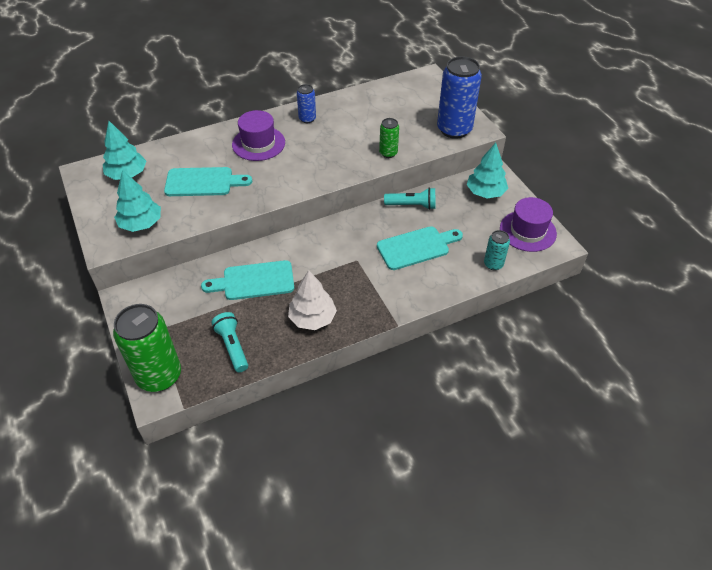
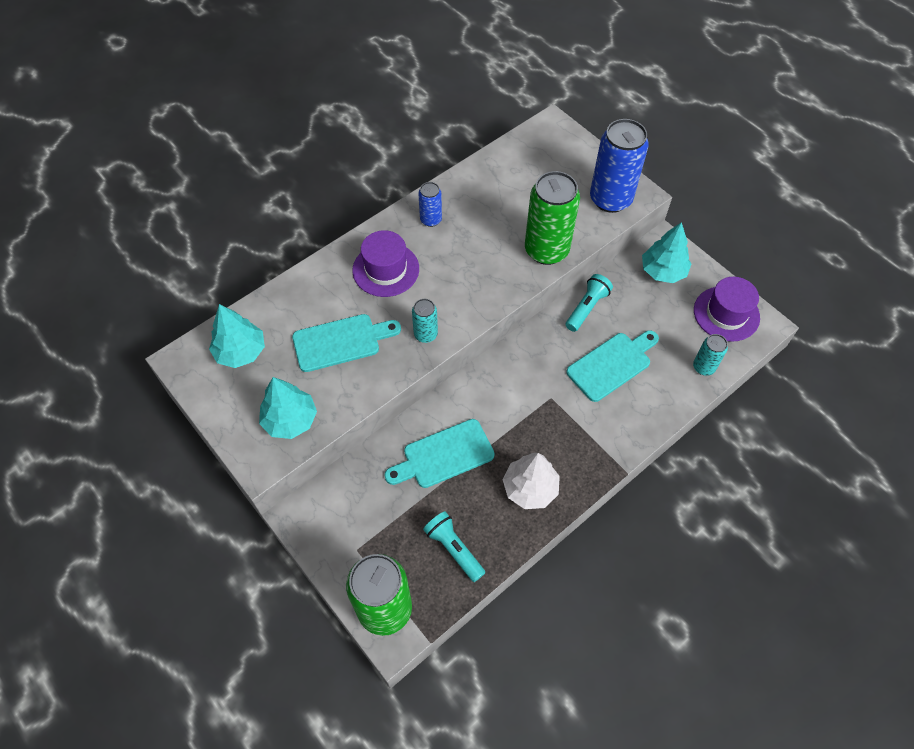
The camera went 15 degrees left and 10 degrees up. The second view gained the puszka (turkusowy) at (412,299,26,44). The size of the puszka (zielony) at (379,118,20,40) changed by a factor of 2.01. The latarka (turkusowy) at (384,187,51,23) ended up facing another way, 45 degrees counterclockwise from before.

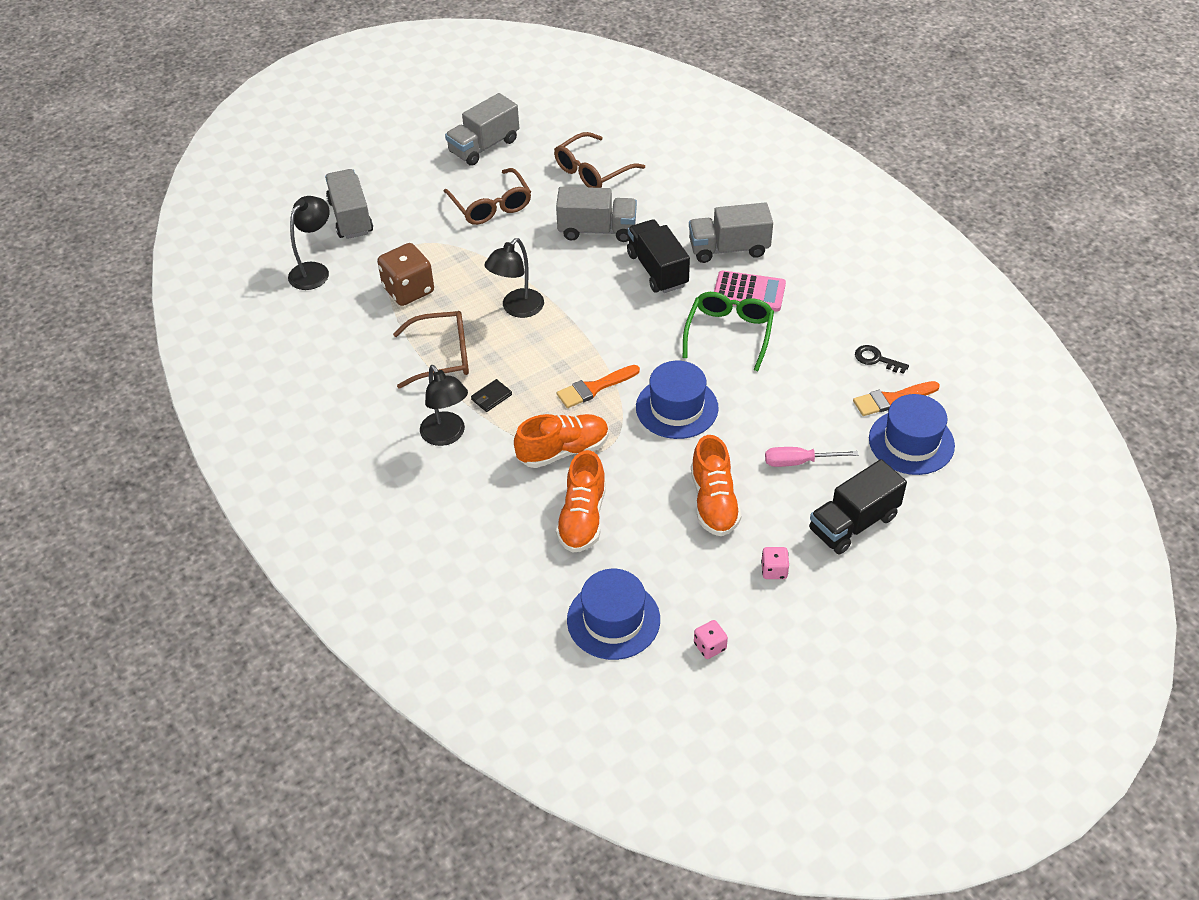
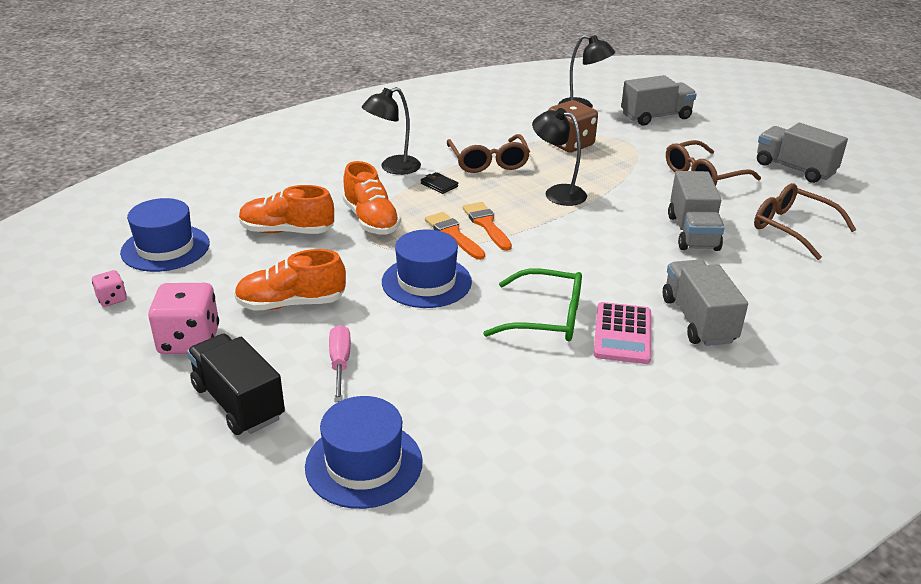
The camera went 85 degrees right and 15 degrees down. The size of the kostka do gry (różowy) at (761,547,28,32) changed by a factor of 2.01. The pędzel (pomarańczowy) ended up elsewhere, having gone from (853,381,87,35) to (462,202,50,49). The second view lost the ciężarówka (czarny) at (627,219,63,74). The second view lost the klucz (czarny) at (855,345,54,29).

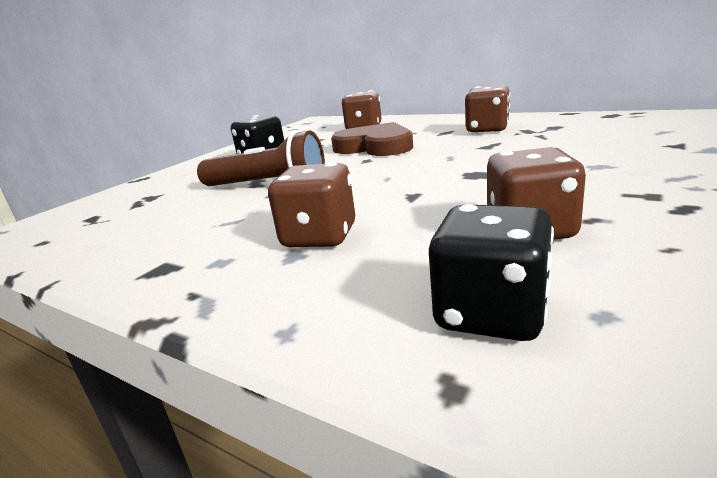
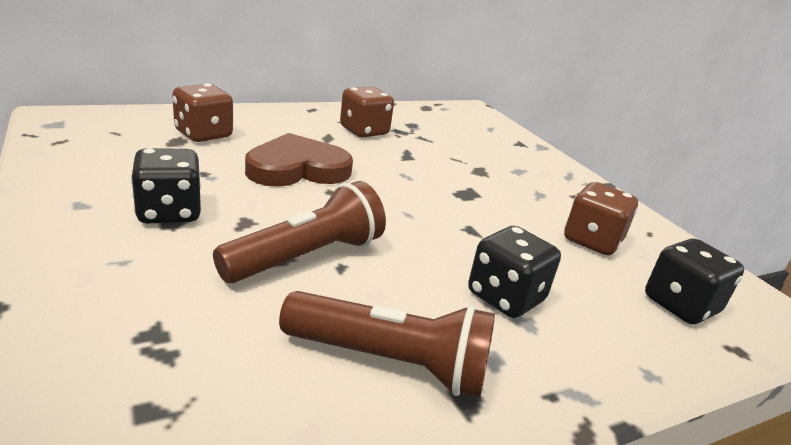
The camera went 65 degrees left and 5 degrees up. The second view gained the latarka (brązowy) at (279,291,216,107). What was the kostka do gry (brązowy) at (268,162,87,85) turned into the kostka do gry (czarny) at (468,226,93,92).

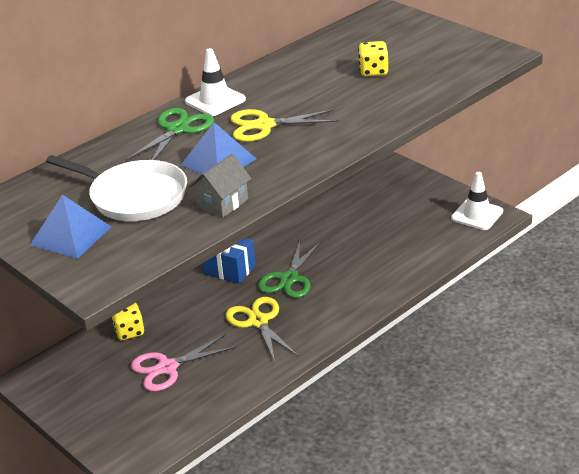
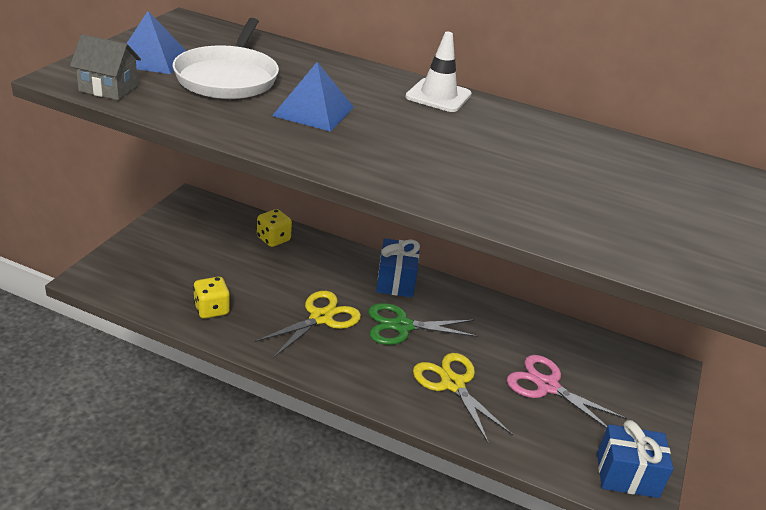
The camera went 60 degrees right and 0 degrees up. The domek (szary) ended up elsewhere, having gone from (189,154,62,64) to (70,34,71,66). The kostka do gry (żółty) ended up elsewhere, having gone from (358,41,30,36) to (193,277,37,42). The nożyczki (żółty) ended up elsewhere, having gone from (231,109,108,33) to (413,353,100,91). The nożyczki (różowy) ended up elsewhere, having gone from (131,334,105,58) to (507,355,120,74). Where the pachołek (biały) stood at (451,172,52,58), the prezent (niebieski) came to stand at (597,420,76,78). The second view lost the nożyczki (zielony) at (126,108,88,52).

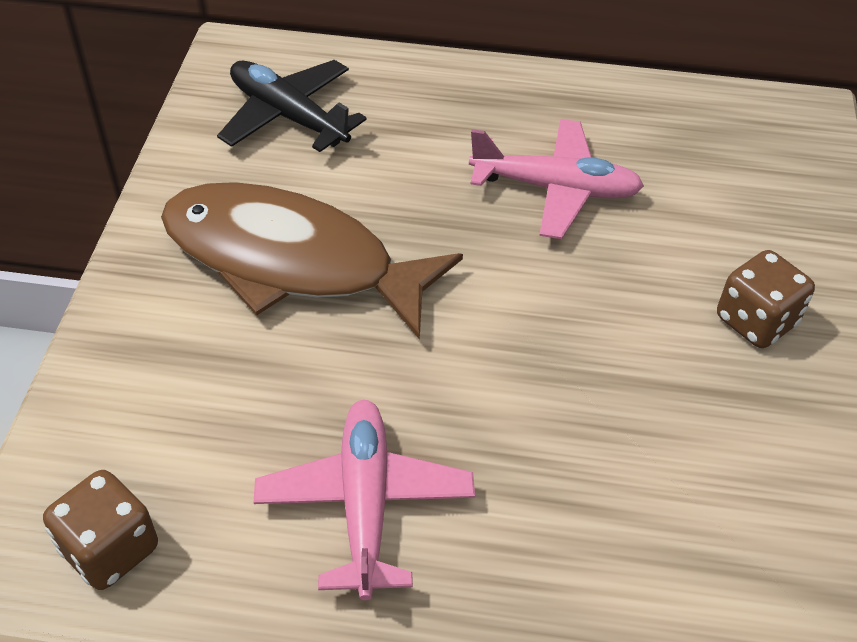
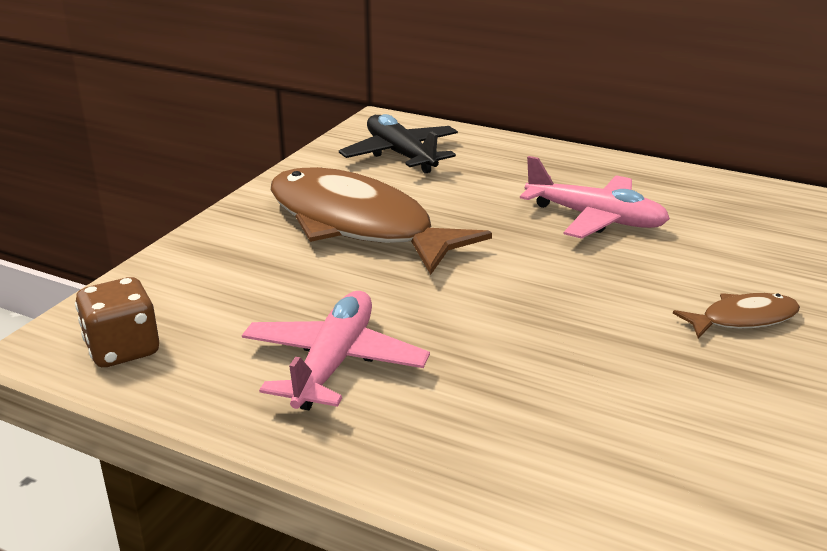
The camera went 20 degrees right and 20 degrees down. Where the kostka do gry (brązowy) stood at (717,250,98,98), the ryba (brązowy) came to stand at (673,293,127,45).

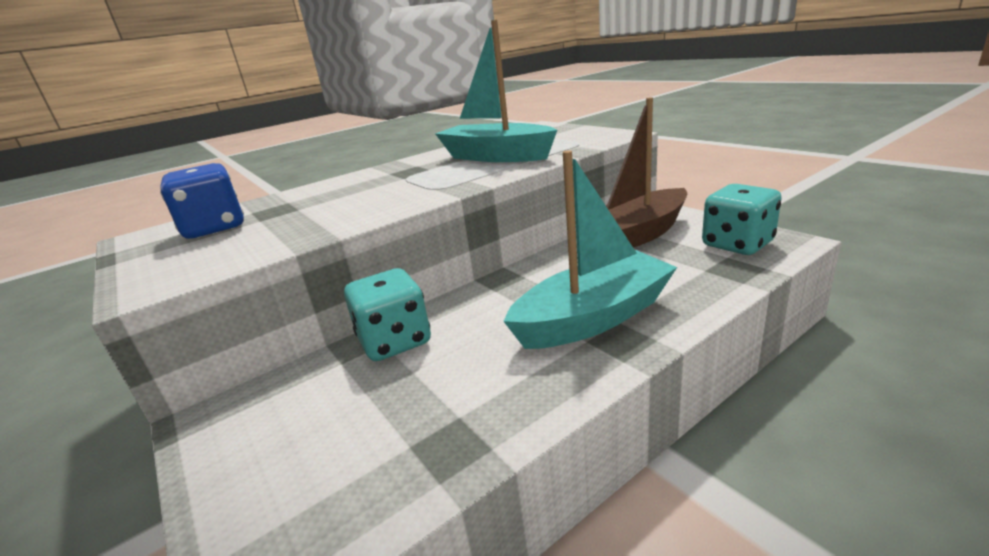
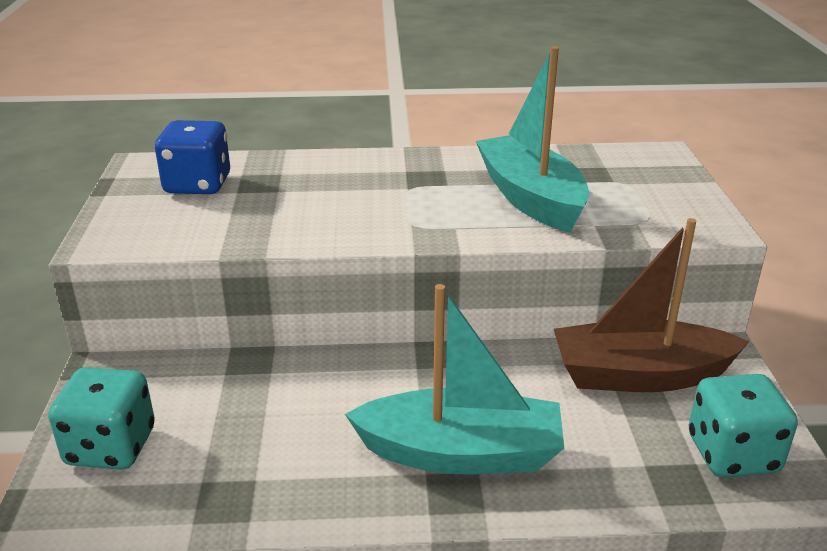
The camera went 30 degrees right and 5 degrees up. The kostka do gry (turkusowy) ended up elsewhere, having gone from (344,268,87,93) to (48,367,107,103).

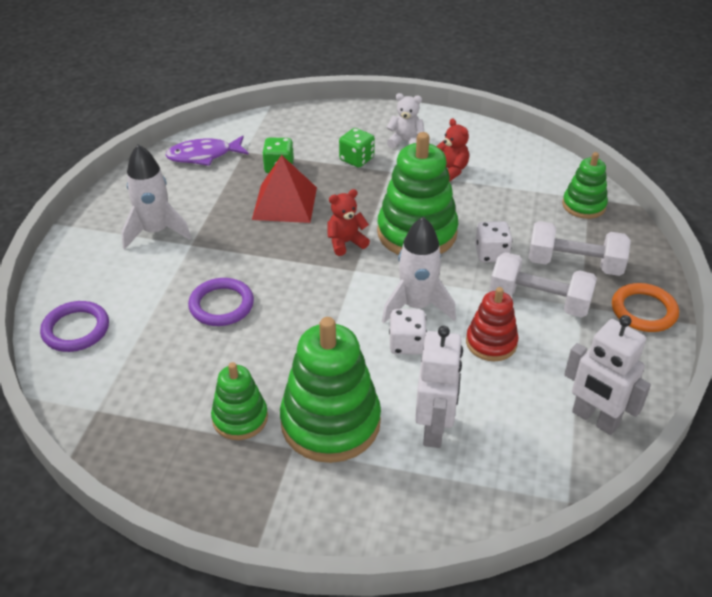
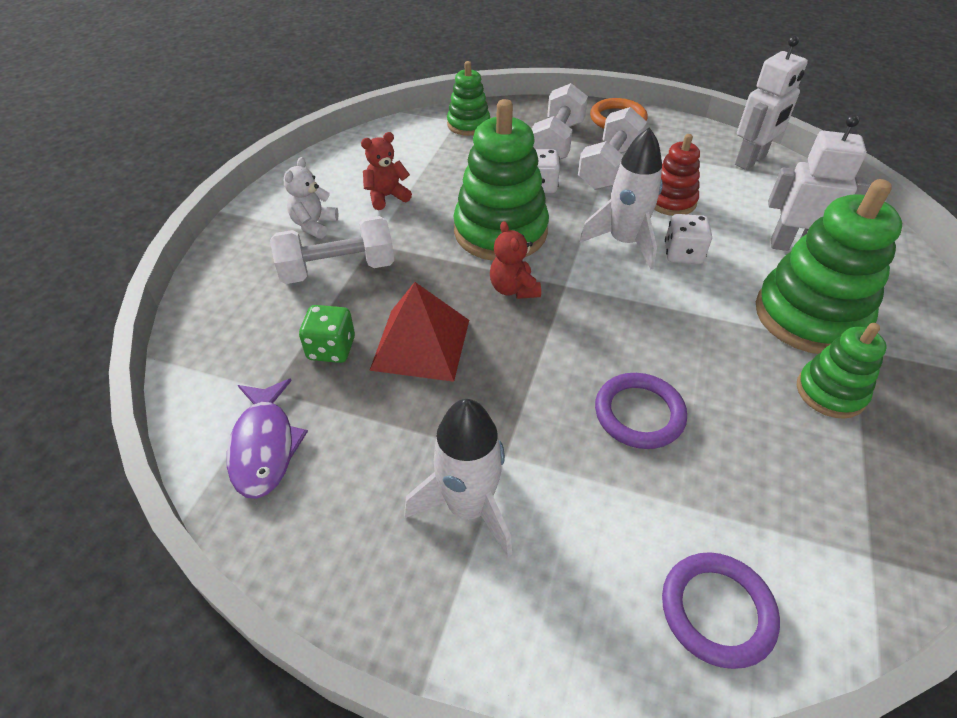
The camera went 85 degrees left and 5 degrees up. Where the kostka do gry (zielony) stood at (339,128,36,39), the hantel (biały) came to stand at (270,216,124,68).

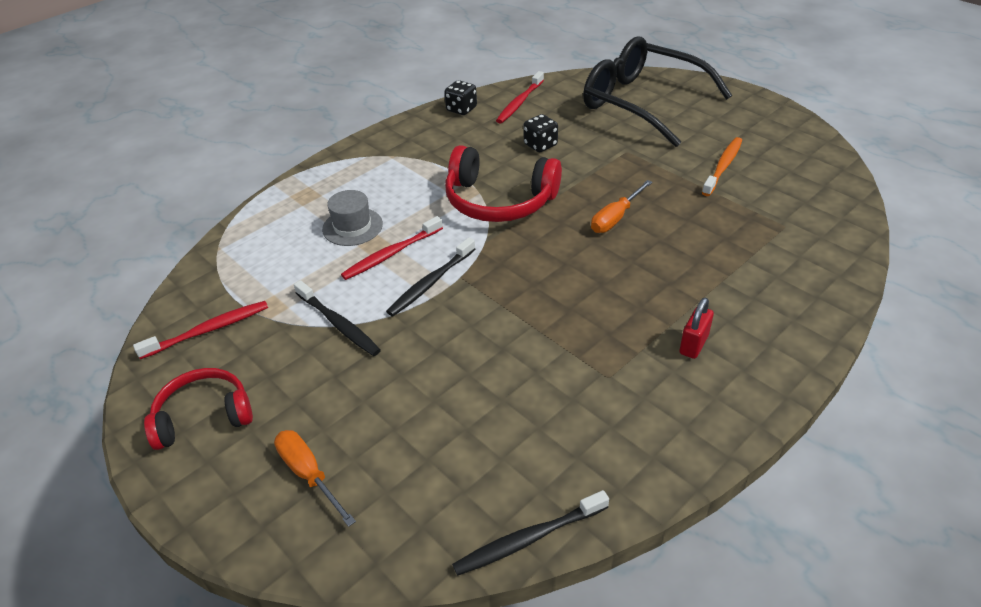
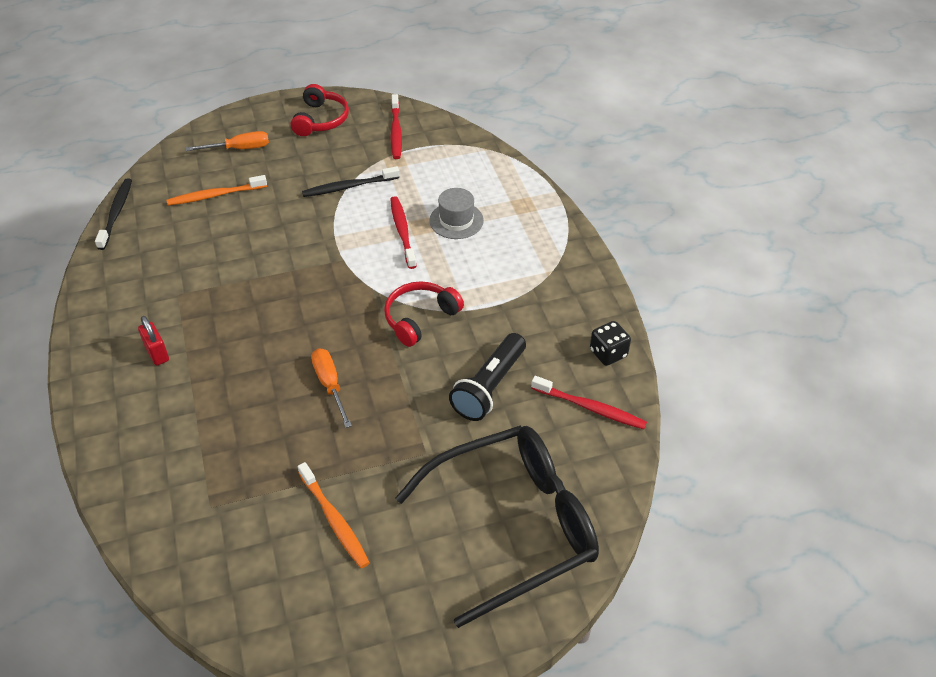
The camera went 115 degrees right and 5 degrees up. The second view gained the szczoteczka do zębów (pomarańczowy) at (167,175,100,31). The size of the słuchawki (czerwony) at (445,145,117,77) changed by a factor of 0.66. Where the kostka do gry (czarny) stood at (523,114,35,38), the latarka (czarny) came to stand at (449,333,77,88). The szczoteczka do zębów (czerwony) at (496,71,48,53) ended up facing another way, 150 degrees clockwise from before. The second view lost the szczoteczka do zębów (czarny) at (386,237,89,79).

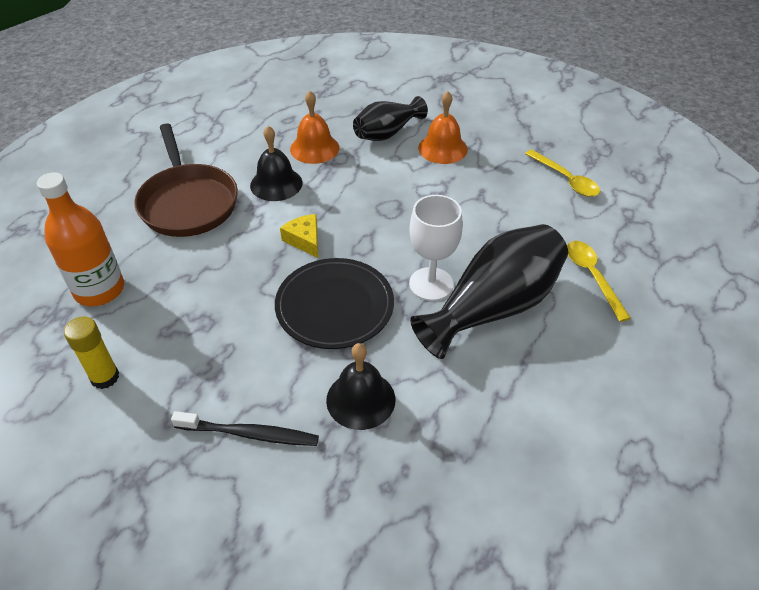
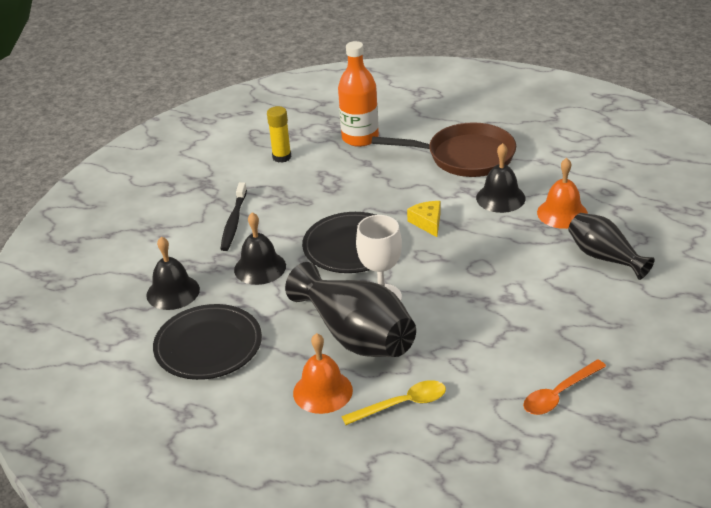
The camera went 90 degrees right and 10 degrees down. The second view gained the dzwonek (czarny) at (146,236,54,74). The second view gained the talerz (czarny) at (153,304,109,76). The dzwonek (pomarańczowy) ended up elsewhere, having gone from (418,91,50,73) to (293,333,60,81). The patelnia (brązowy) at (134,123,104,114) ended up facing another way, 150 degrees counterclockwise from before. The ser (żółty) at (280,214,38,44) ended up facing another way, 75 degrees counterclockwise from before. What was the łyżka (żółty) at (525,149,75,48) turned into the łyżka (pomarańczowy) at (523,359,83,56).

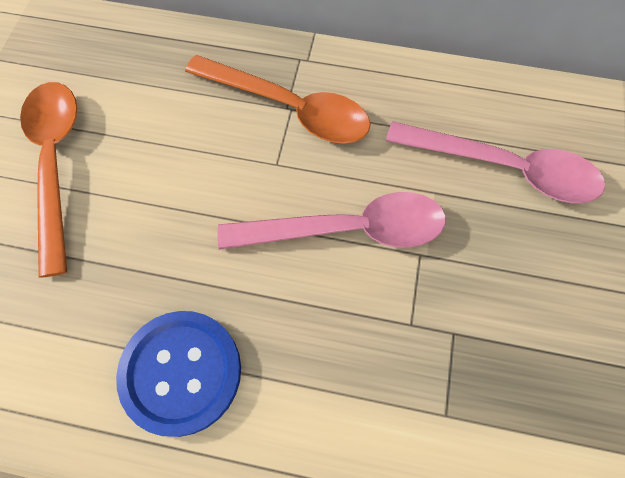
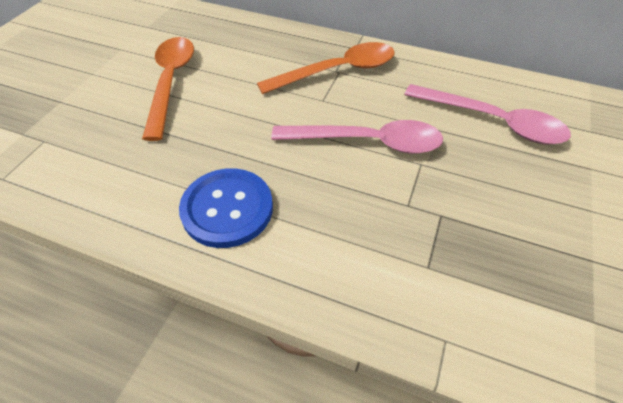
The camera went 10 degrees right and 15 degrees down. The łyżka (pomarańczowy) at (185,55,186,89) ended up facing another way, 60 degrees counterclockwise from before.

